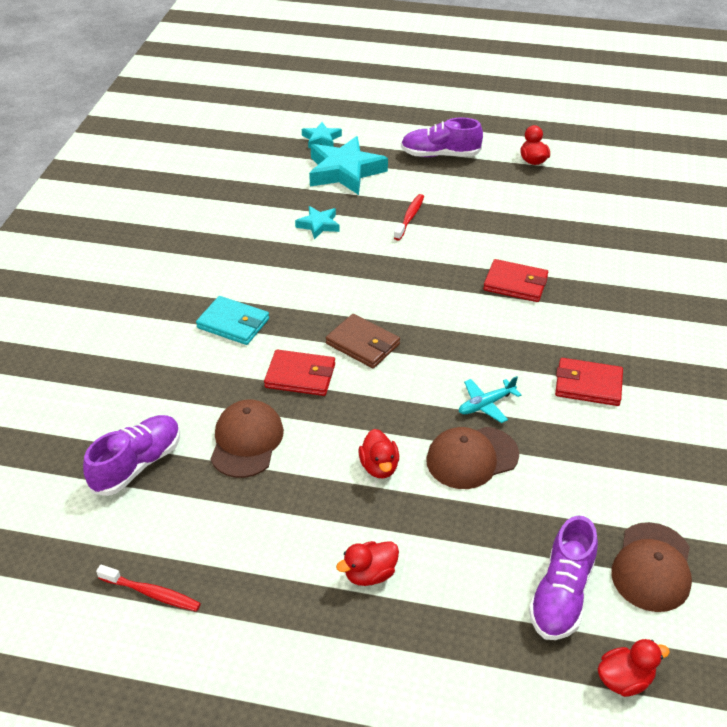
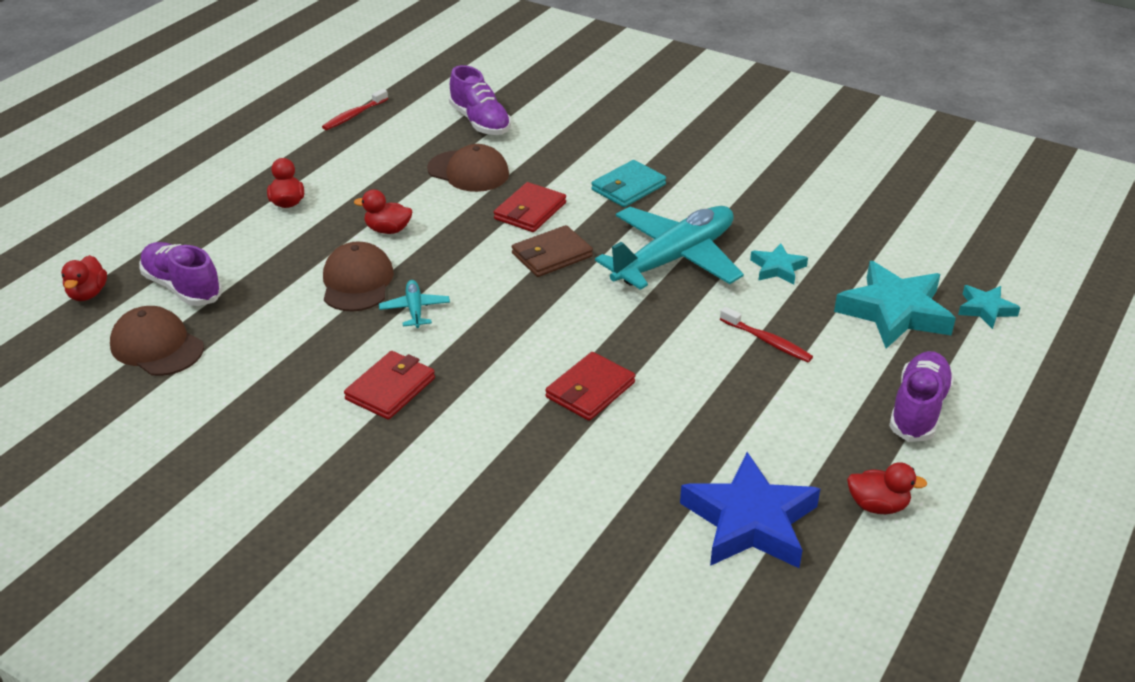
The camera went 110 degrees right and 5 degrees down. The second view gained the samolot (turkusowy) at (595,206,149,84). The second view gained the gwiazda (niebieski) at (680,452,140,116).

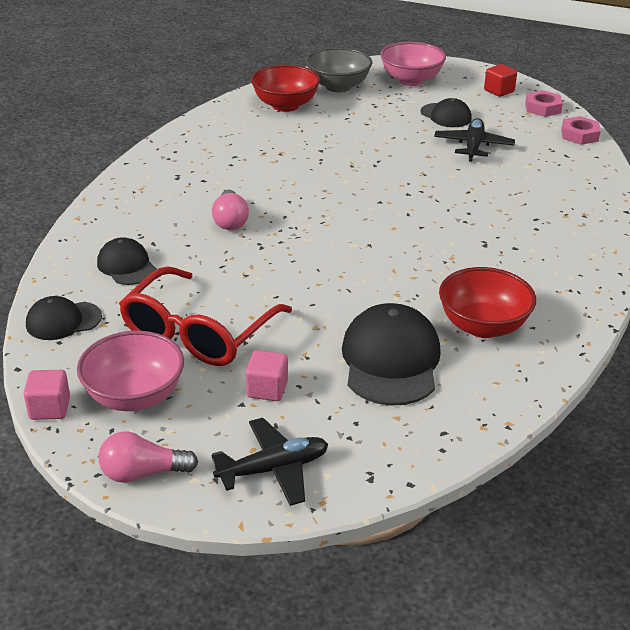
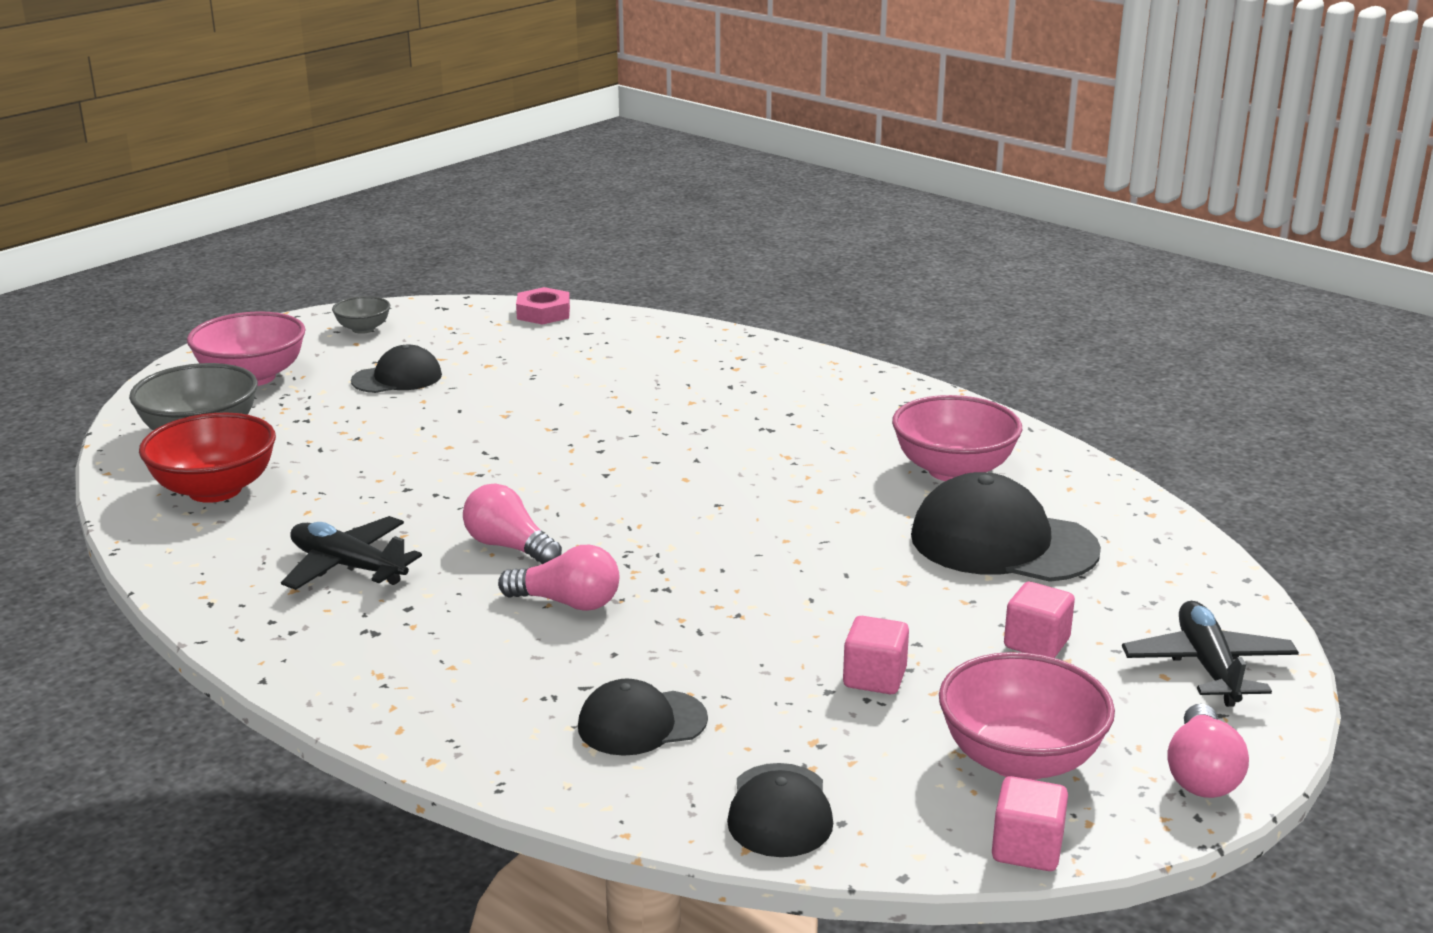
The camera went 70 degrees left and 10 degrees down. The samolot (czarny) ended up elsewhere, having gone from (434,118,81,44) to (281,516,141,74). Where the sześcian (czerwony) stood at (484,64,33,33), the miska (szary) came to stand at (332,296,58,38). The second view gained the żarówka (różowy) at (463,483,99,81). Where the okulary (czerwony) stood at (119,266,173,100), the sześcian (różowy) came to stand at (843,616,66,78). What was the miska (czerwony) at (439,267,97,71) turned into the miska (różowy) at (892,395,130,86). The second view lost the nakrętka (różowy) at (525,90,38,27).

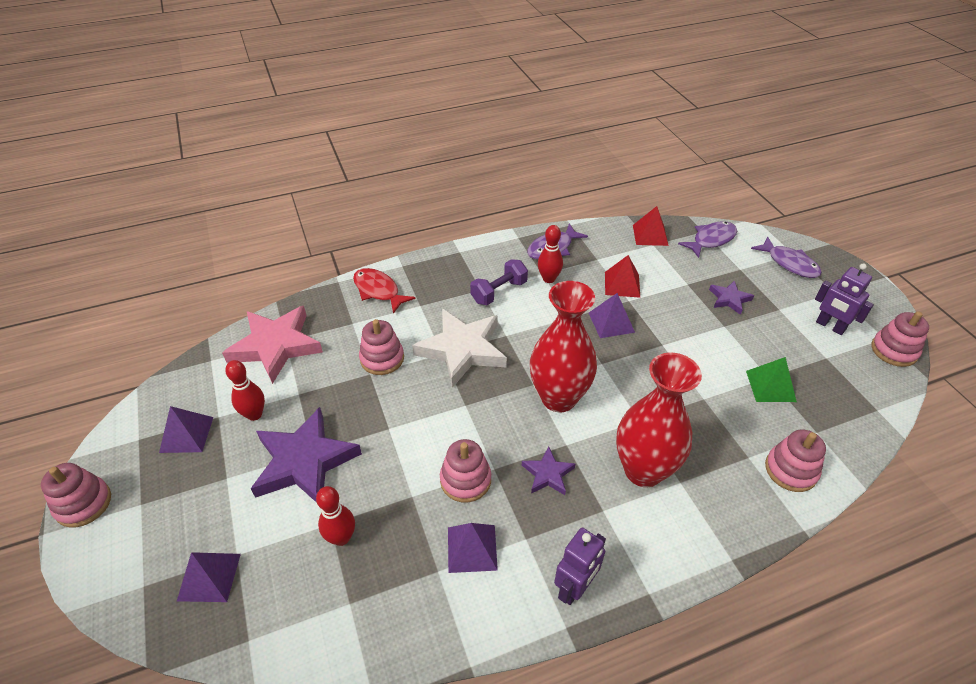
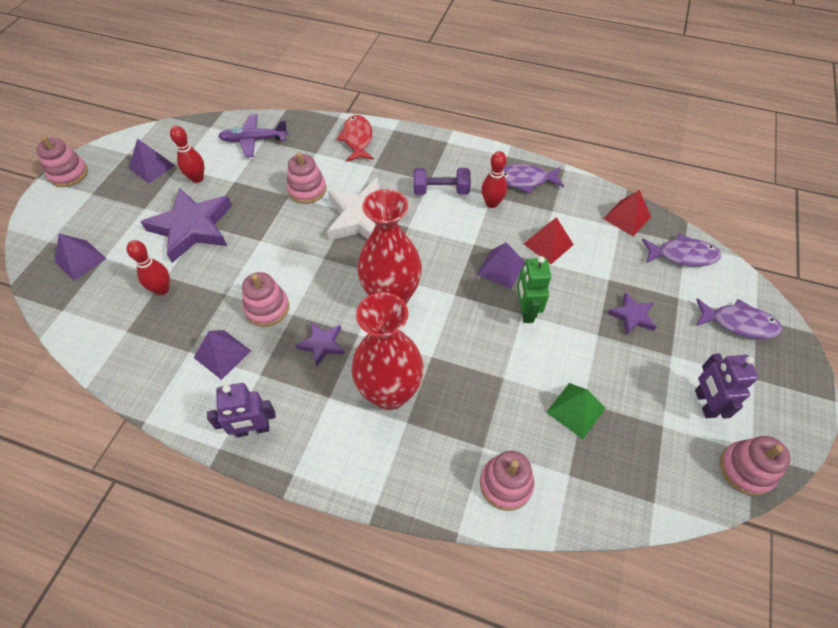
The camera went 40 degrees right and 10 degrees up. Where the gwiazda (różowy) stood at (222,306,101,78), the samolot (fioletowy) came to stand at (218,114,71,43). The second view gained the robot (zielony) at (517,256,34,67). The ryba (fioletowy) at (751,236,71,42) ended up facing another way, 75 degrees counterclockwise from before.

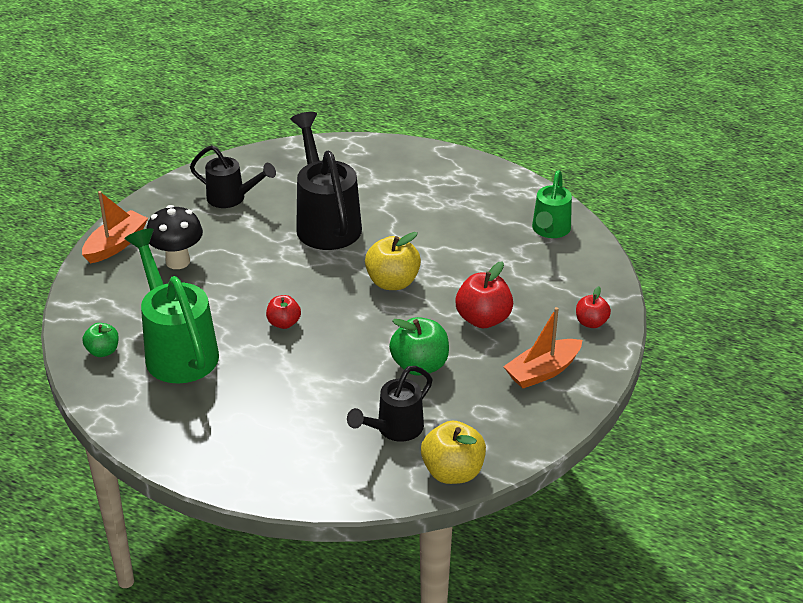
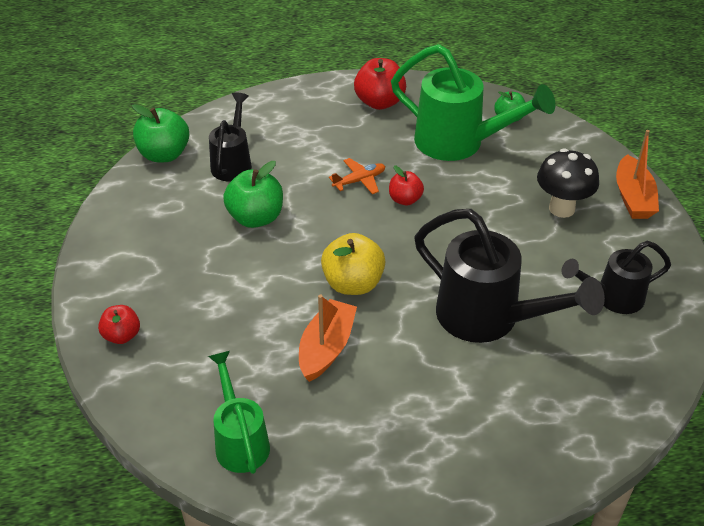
The camera went 145 degrees right and 5 degrees up. What was the jabłko (żółty) at (421,421,65,63) turned into the jabłko (zielony) at (132,104,57,59). The łódka (pomarańczowy) ended up elsewhere, having gone from (503,307,79,82) to (299,294,58,88). The second view gained the samolot (pomarańczowy) at (329,158,56,36). The jabłko (czerwony) ended up elsewhere, having gone from (455,261,58,67) to (354,58,52,52).

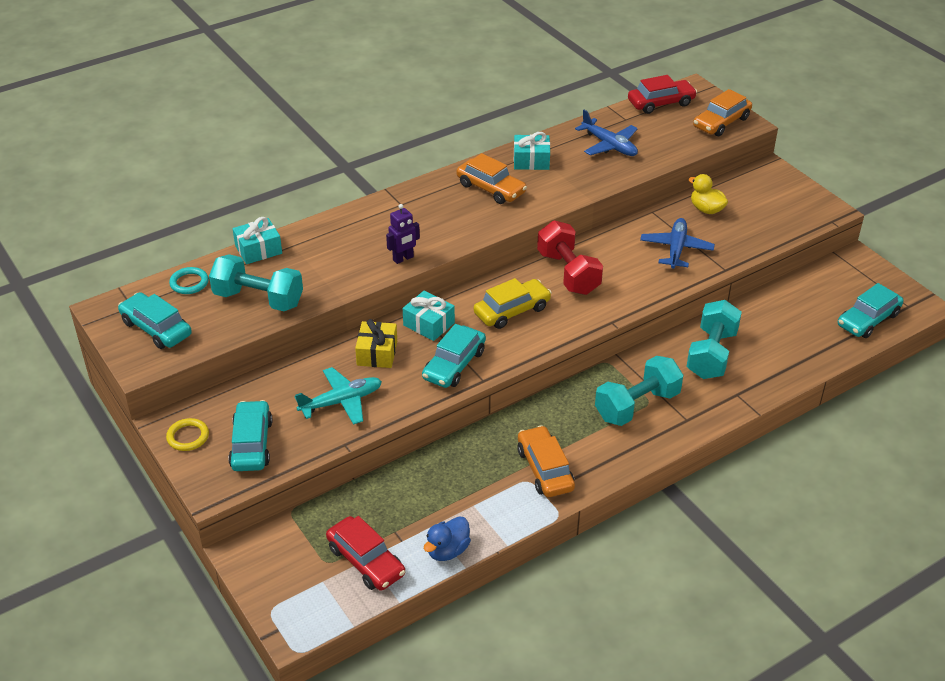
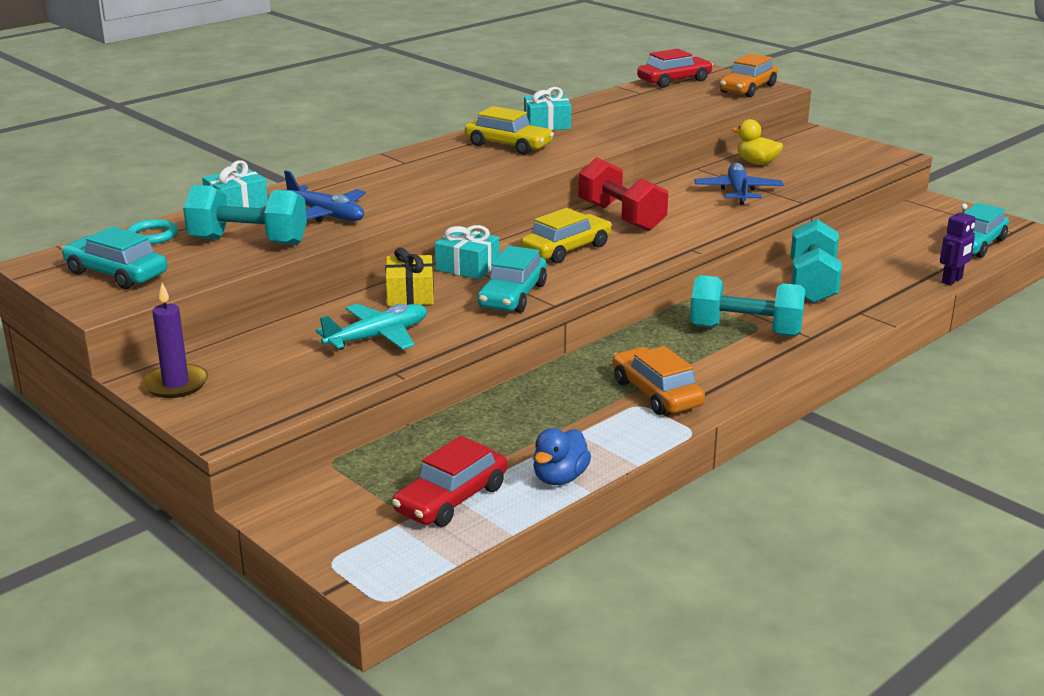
The camera went 10 degrees left and 15 degrees down. Where the pierścień (żółty) stood at (166,418,43,33), the świeca (fioletowy) came to stand at (142,283,66,115). The samolot (niebieski) ended up elsewhere, having gone from (575,110,63,46) to (284,170,82,53). The samochód (czerwony) at (326,516,79,75) ended up facing another way, 90 degrees clockwise from before. What was the samochód (pomarańczowy) at (457,153,70,51) turned into the samochód (żółty) at (465,106,89,49). The hantel (turkusowy) at (595,356,88,70) ended up facing another way, 60 degrees clockwise from before. The robot (fioletowy) ended up elsewhere, having gone from (386,204,34,60) to (940,203,36,82). The second view lost the samochód (turkusowy) at (228,400,45,71).

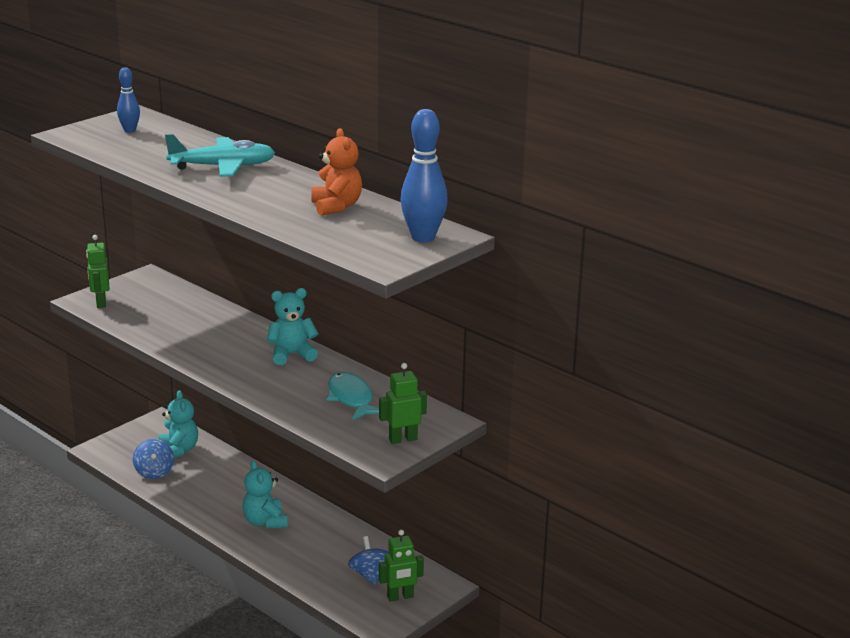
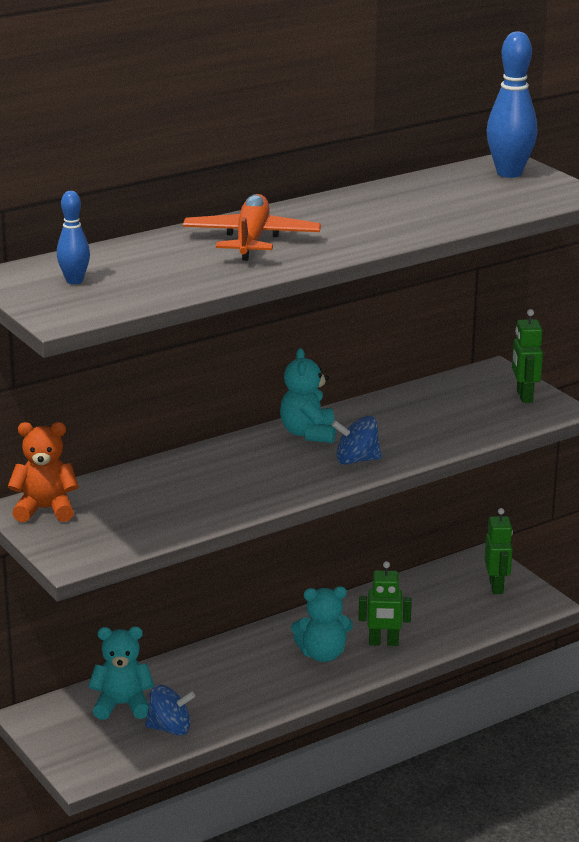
The camera went 75 degrees left and 0 degrees up. The miś (pomarańczowy) ended up elsewhere, having gone from (311,128,51,88) to (8,422,71,100). What was the samolot (turkusowy) at (165,134,110,43) turned into the samolot (pomarańczowy) at (183,194,138,67). The bączek (niebieski) ended up elsewhere, having gone from (348,536,41,49) to (332,416,50,49). The robot (zielony) ended up elsewhere, having gone from (86,235,23,73) to (358,561,54,85). The second view lost the ryba (turkusowy) at (326,372,53,48).

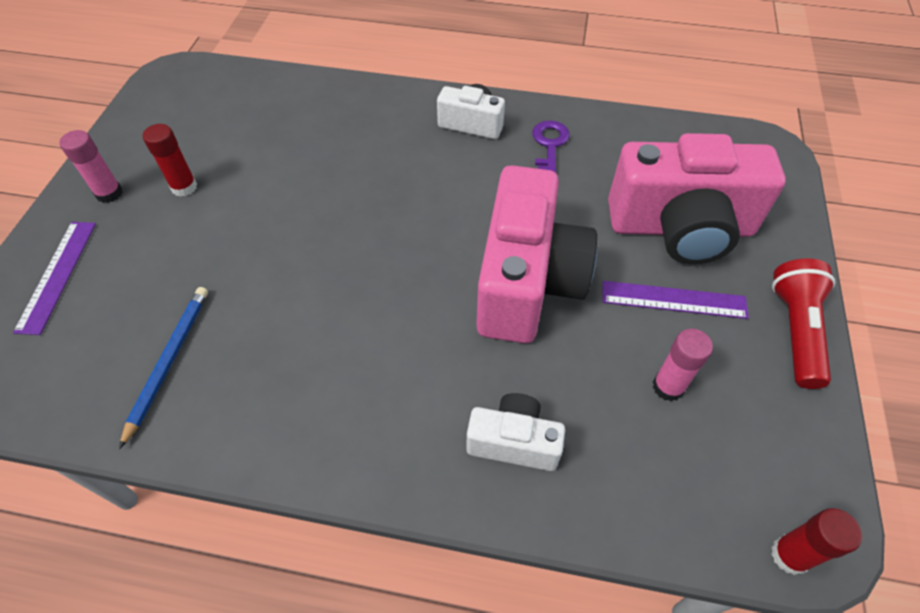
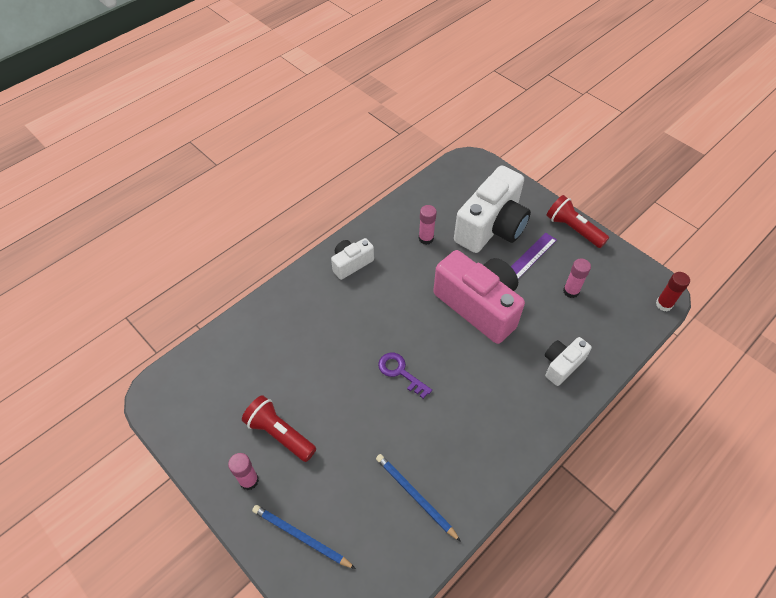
The camera went 55 degrees left and 0 degrees up. Where the klej w sztyfcie (czerwony) stood at (143,124,54,73), the latarka (czerwony) came to stand at (242,395,74,67). Where the linijka (fioletowy) stood at (13,222,83,113), the ołówek (niebieski) came to stand at (252,505,104,64). The klucz (fioletowy) ended up elsewhere, having gone from (532,120,38,53) to (378,353,54,46). The second view gained the klej w sztyfcie (różowy) at (419,205,18,40). What was the aparat fotograficzny (różowy) at (608,133,178,131) turned into the aparat fotograficzny (biały) at (454,165,77,88).

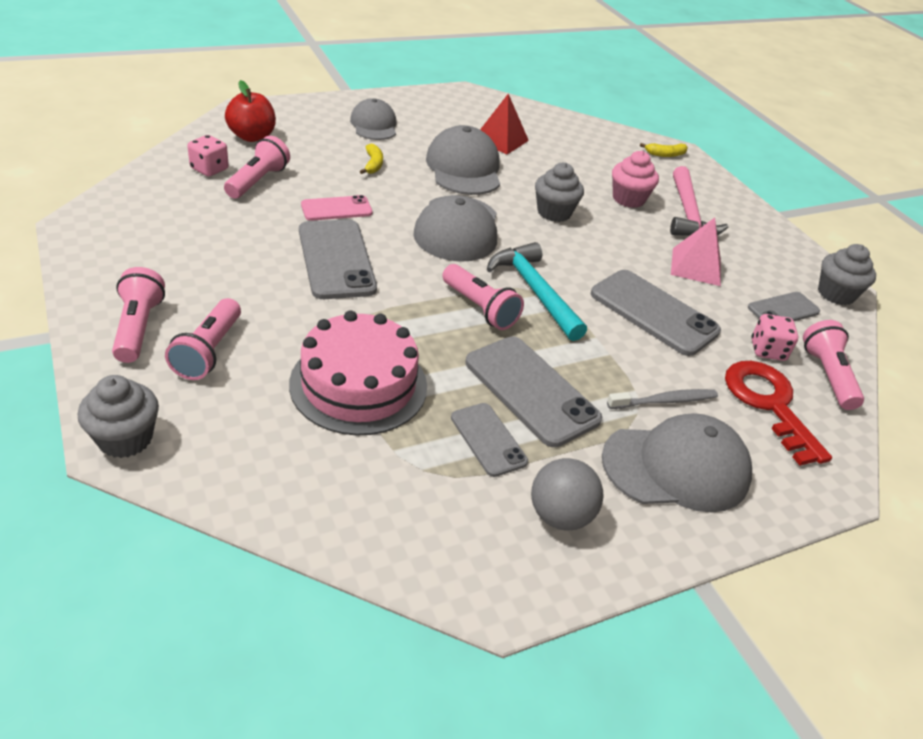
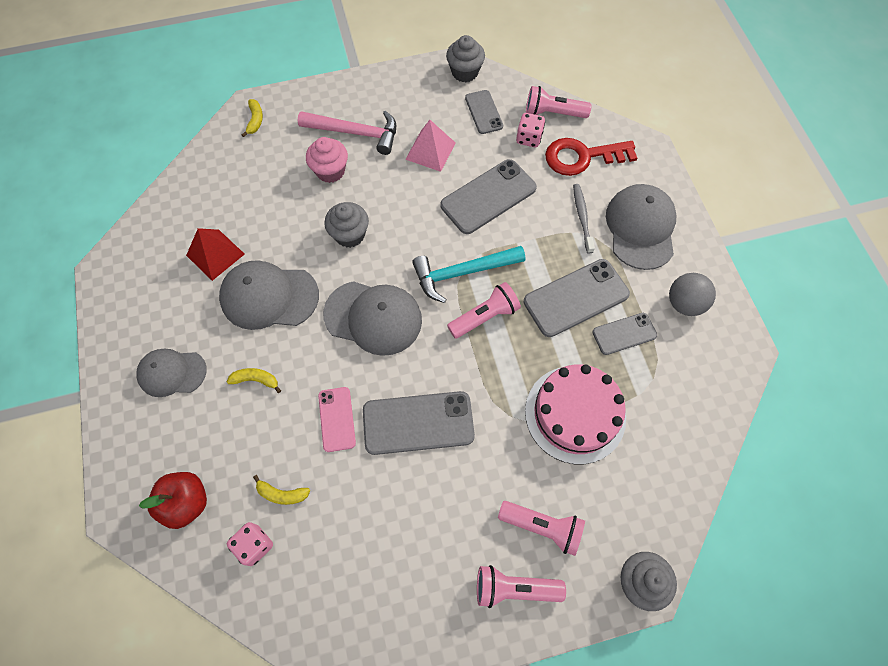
The camera went 75 degrees left and 25 degrees up. Where the latarka (różowy) stood at (224,136,66,63), the banan (żółty) came to stand at (253,475,57,30).

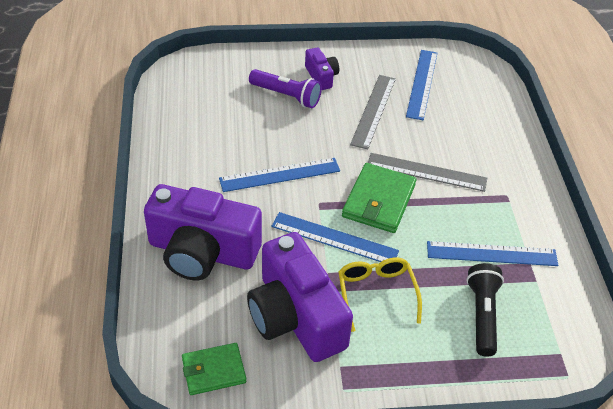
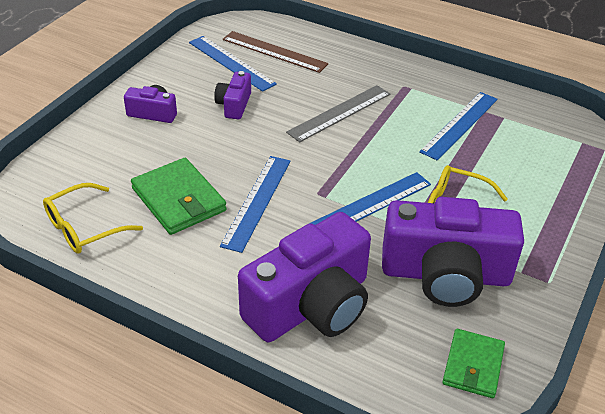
The camera went 55 degrees left and 5 degrees down. The second view gained the okulary (żółty) at (43,183,100,71). The portfel (zielony) ended up elsewhere, having gone from (342,163,74,70) to (131,158,96,77). Where the linijka (szary) stood at (350,75,46,74), the aparat fotograficzny (fioletowy) came to stand at (214,71,37,48). The second view gained the linijka (brązowy) at (223,31,105,42). The second view lost the latarka (fioletowy) at (249,69,73,39). The second view lost the latarka (czarny) at (466,263,38,94).

